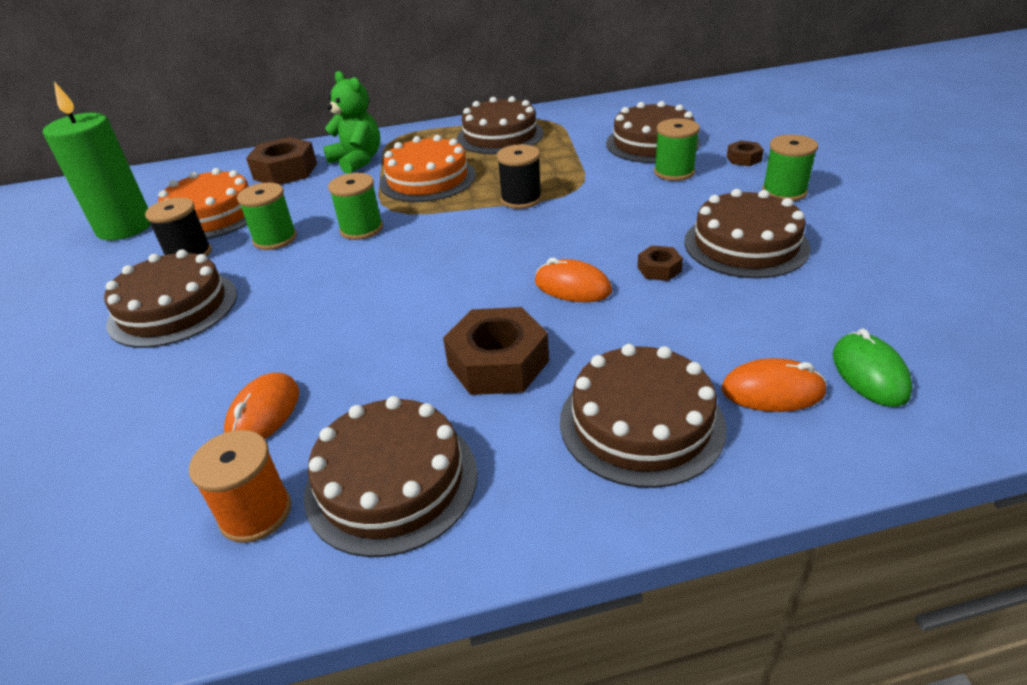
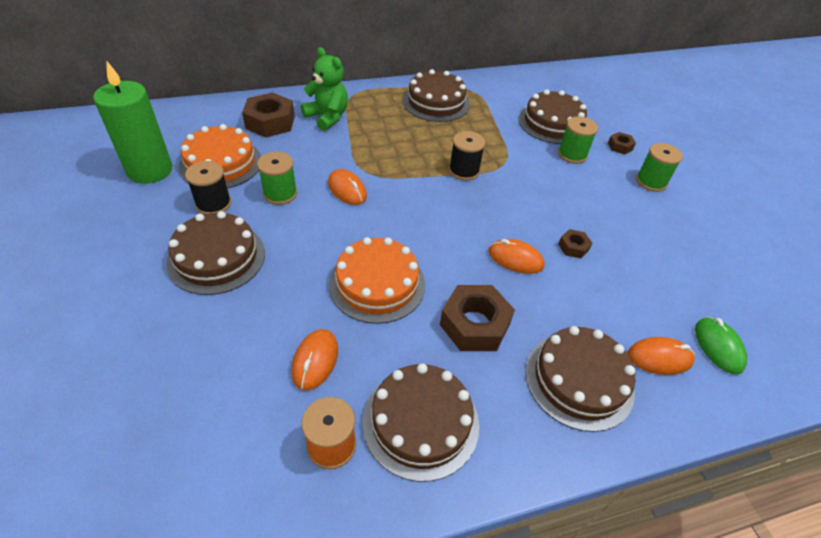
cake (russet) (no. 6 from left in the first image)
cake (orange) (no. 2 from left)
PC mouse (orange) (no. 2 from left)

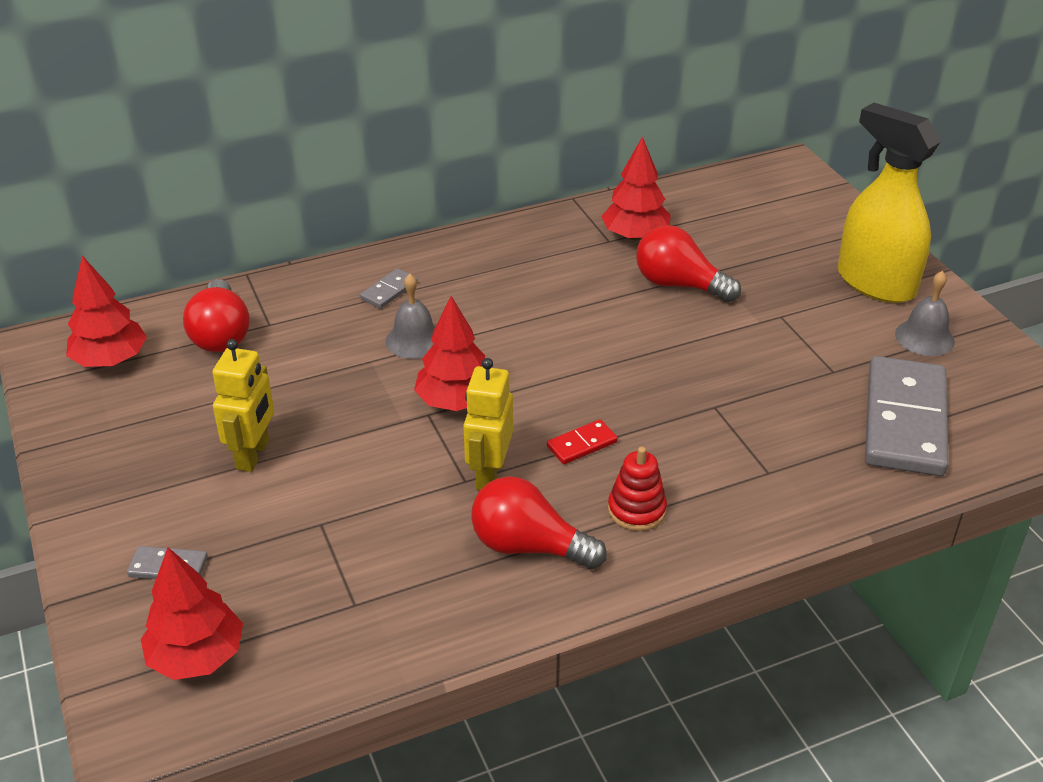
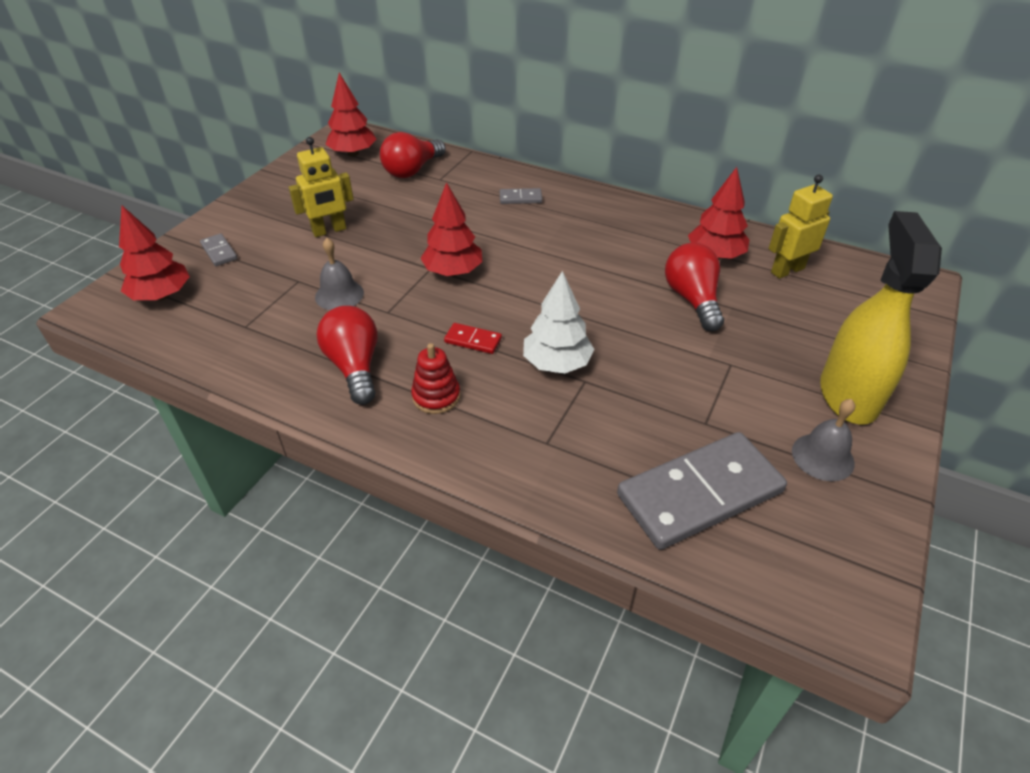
tree (snow-white)
bell (grey) (no. 1 from left)
toy robot (bright yellow) (no. 2 from left)

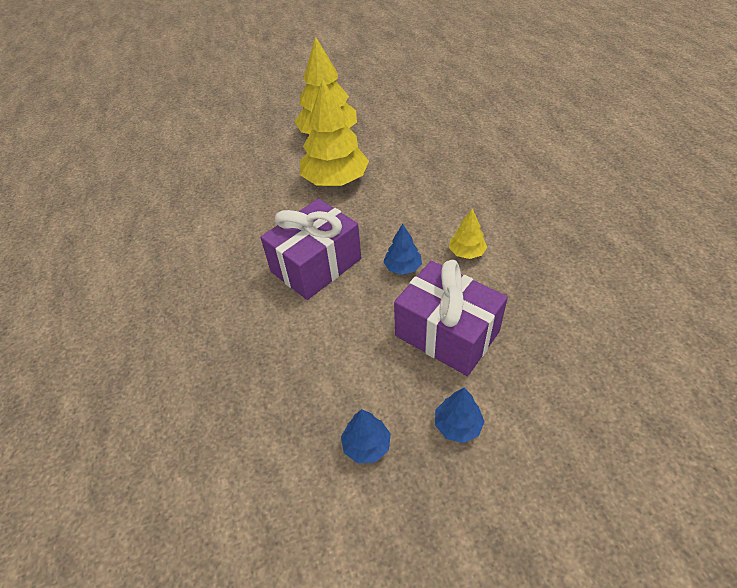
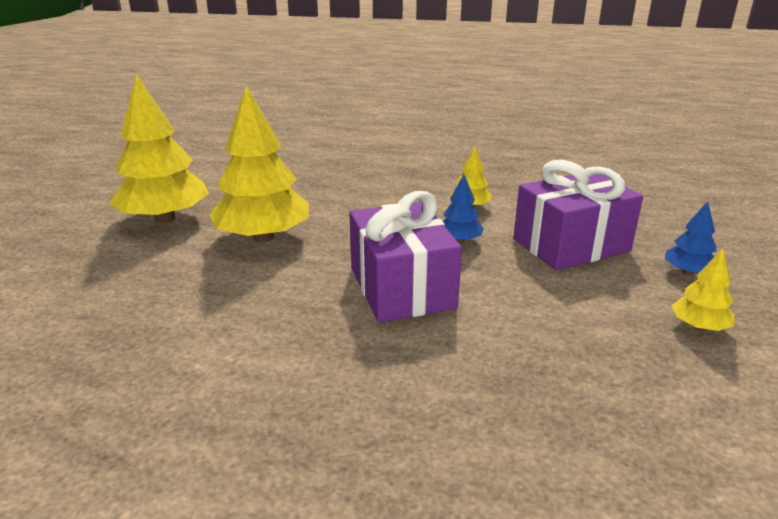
tree (bright yellow) (no. 4 from left)

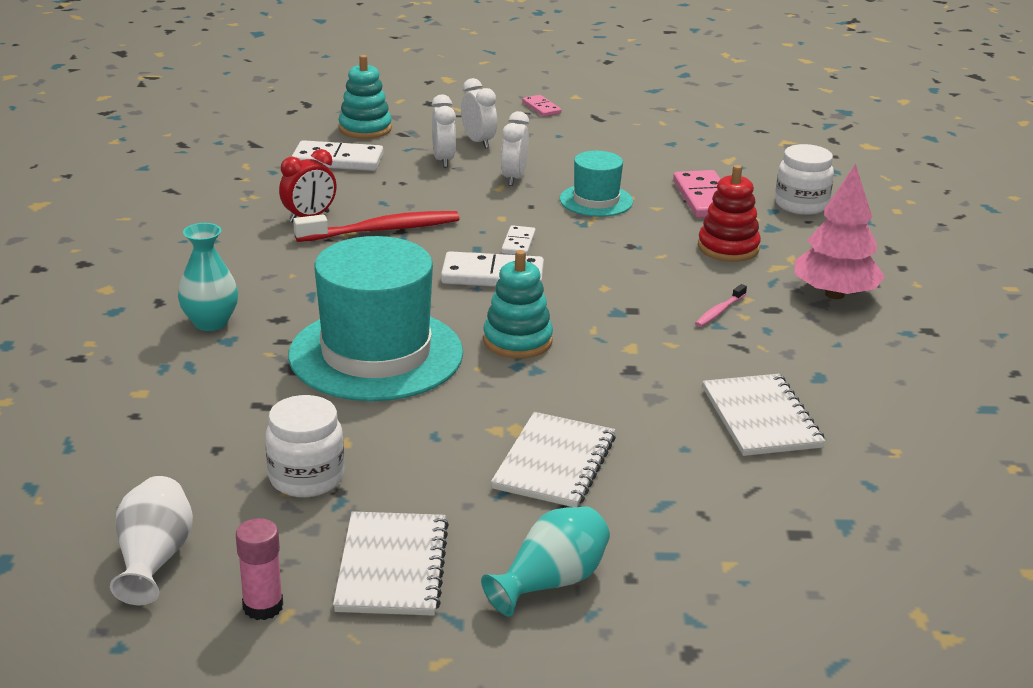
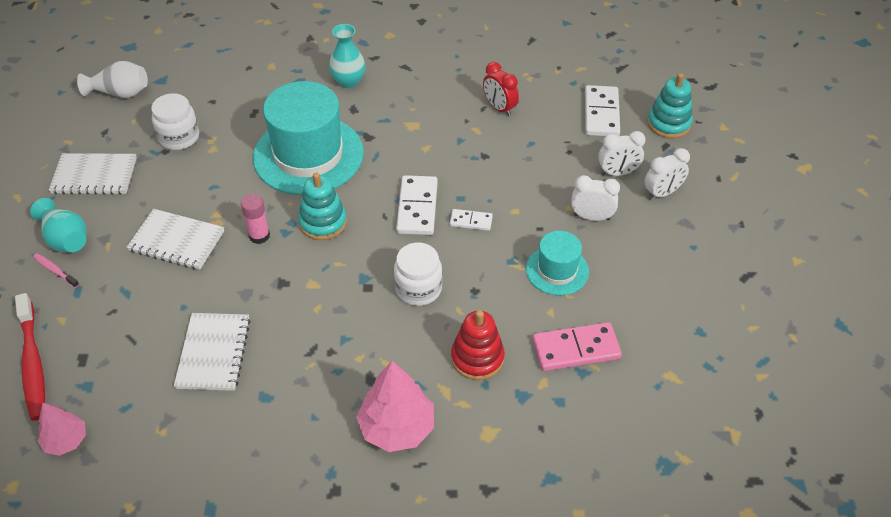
domino (rosy) (no. 1 from left in the first image)
tree (rosy) (no. 1 from left)
glue stick (rosy)
toothbrush (red)
toothbrush (rosy)
jam jar (snow-white) (no. 2 from left)
notebook (snow-white) (no. 3 from left)

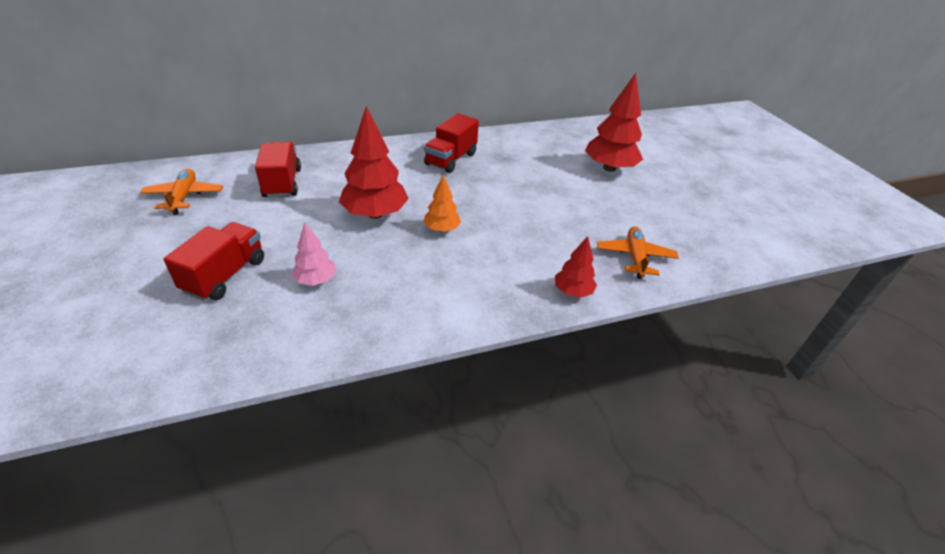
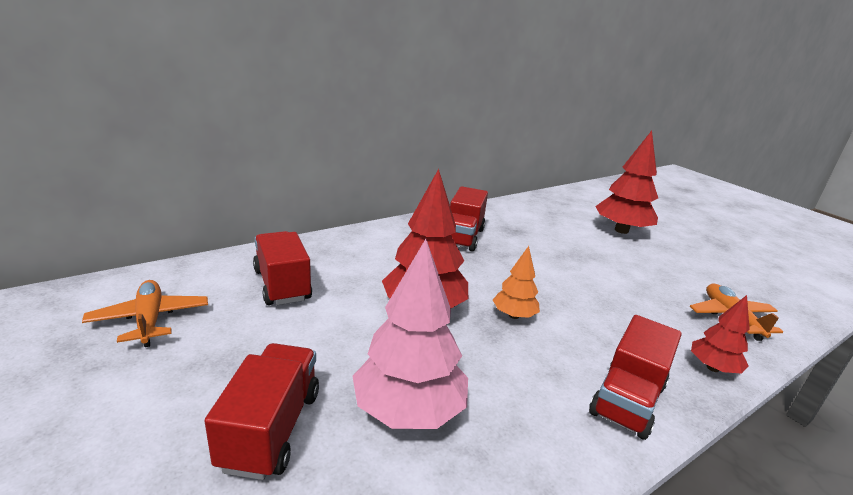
lorry (red) (no. 4 from left)
tree (rosy)

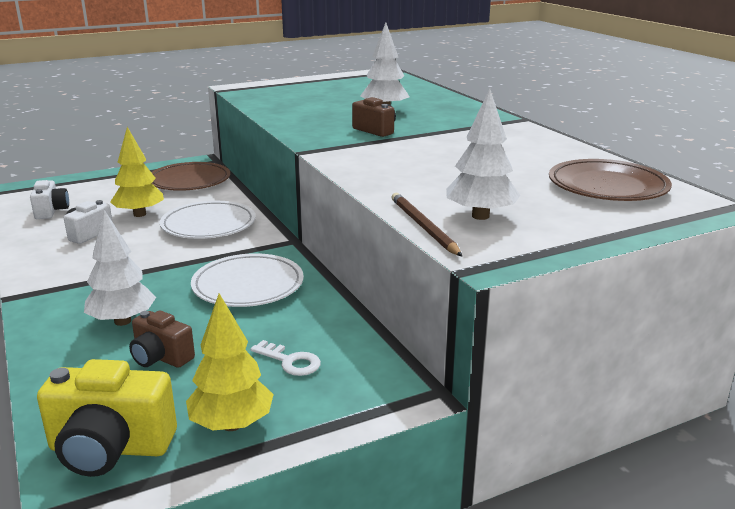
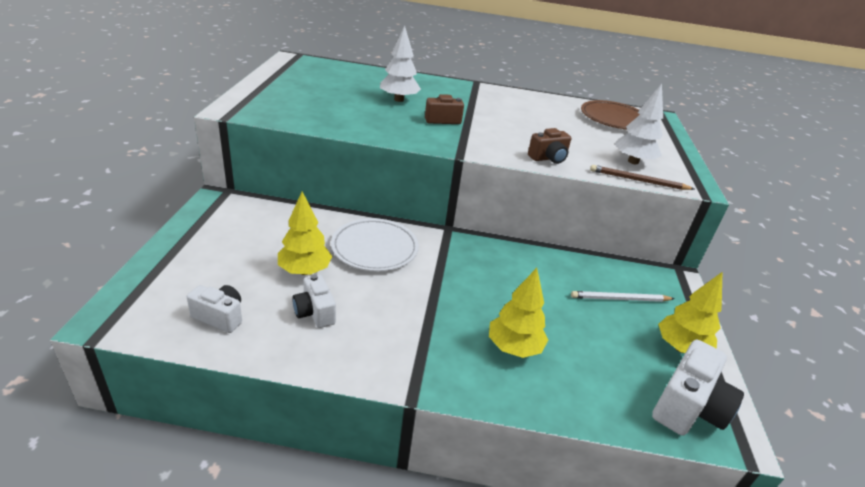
flat dish (russet) (no. 1 from left in the first image)
flat dish (snow-white) (no. 2 from left in the first image)
compact camera (russet) (no. 2 from left)
lead pencil (snow-white)
compact camera (snow-white) (no. 3 from left)
tree (bright yellow) (no. 2 from left)

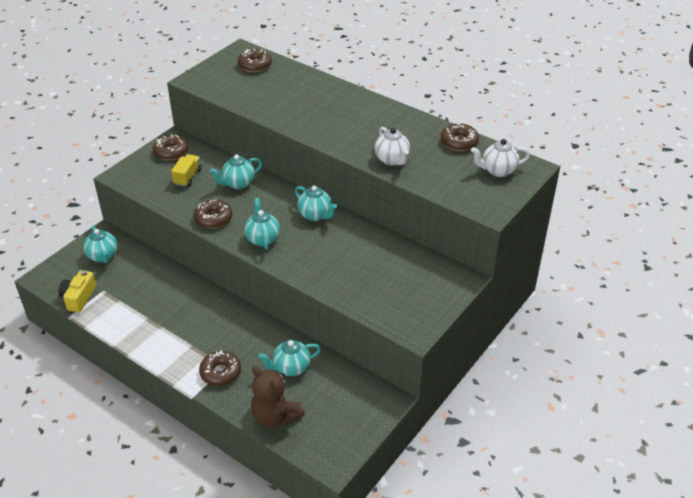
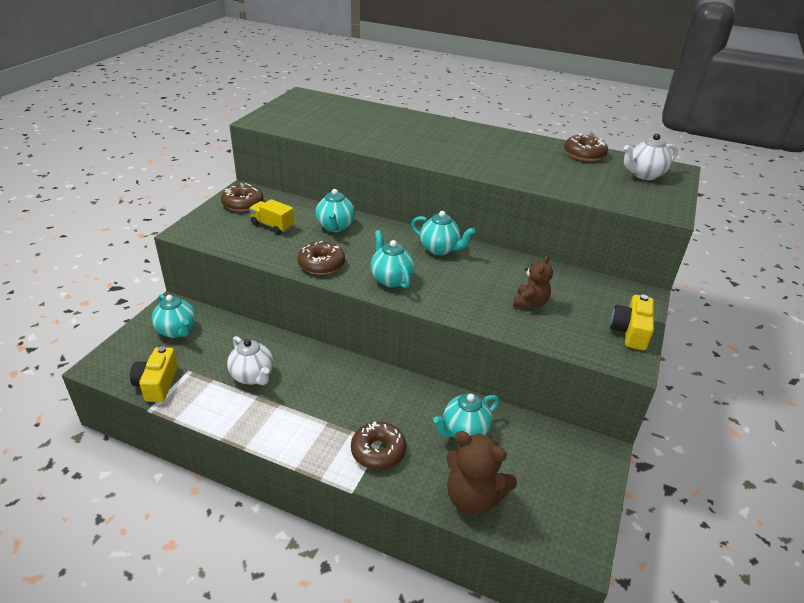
donut (russet) (no. 4 from left in the first image)
teddy (russet) (no. 2 from left)
compact camera (bright yellow) (no. 2 from left)
china teapot (snow-white) (no. 1 from left)
lorry (bright yellow)
china teapot (teal) (no. 2 from left)

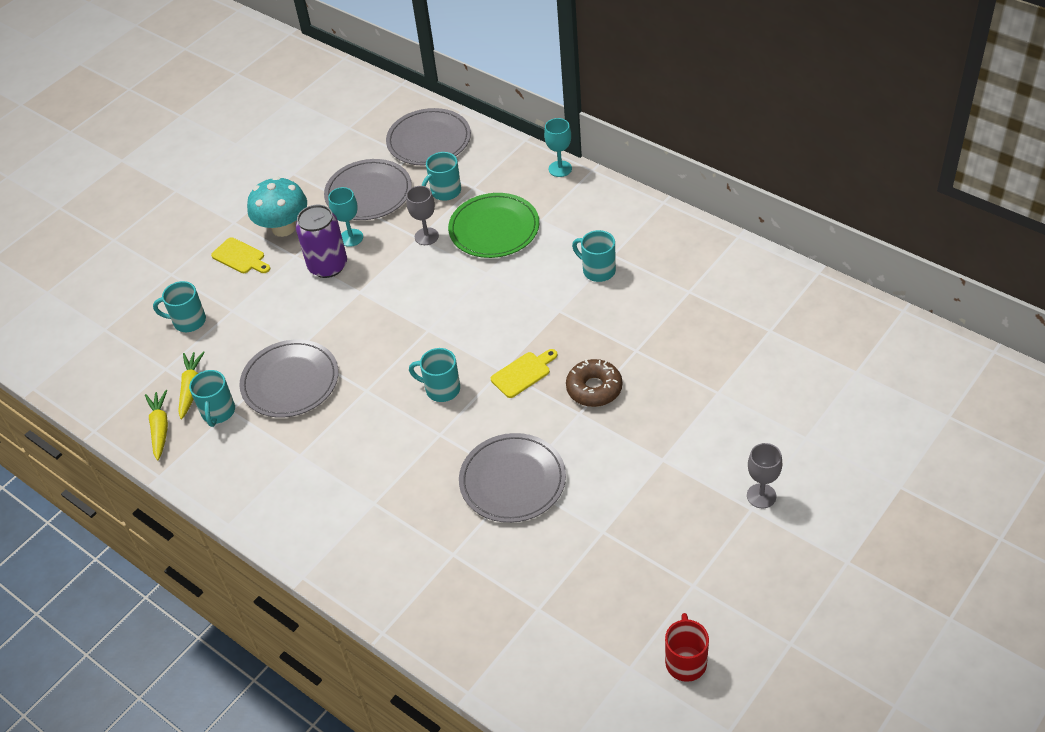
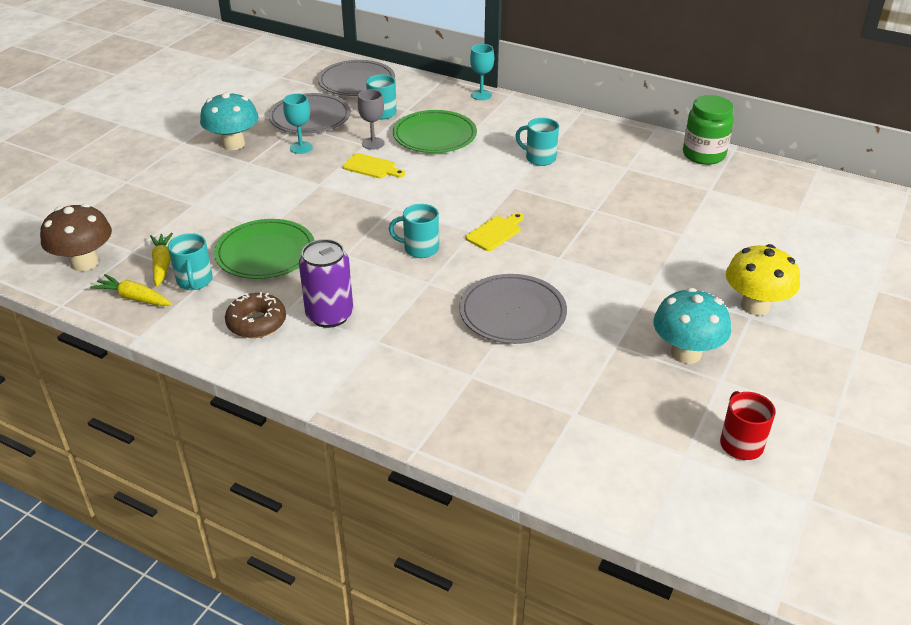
tea mug (teal) (no. 1 from left in the first image)
fungus (russet)
fungus (teal) (no. 2 from left)
jam jar (leaf-green)
bread board (bright yellow) (no. 1 from left)
tin (royal purple)
donut (russet)
fungus (bright yellow)
flat dish (leaf-green) (no. 1 from left)
toy carrot (bright yellow) (no. 1 from left)

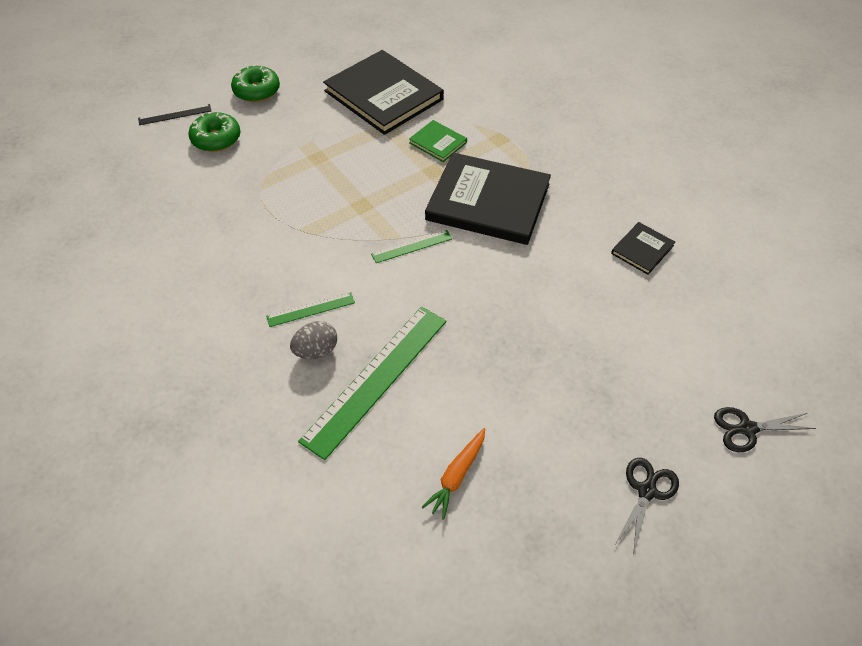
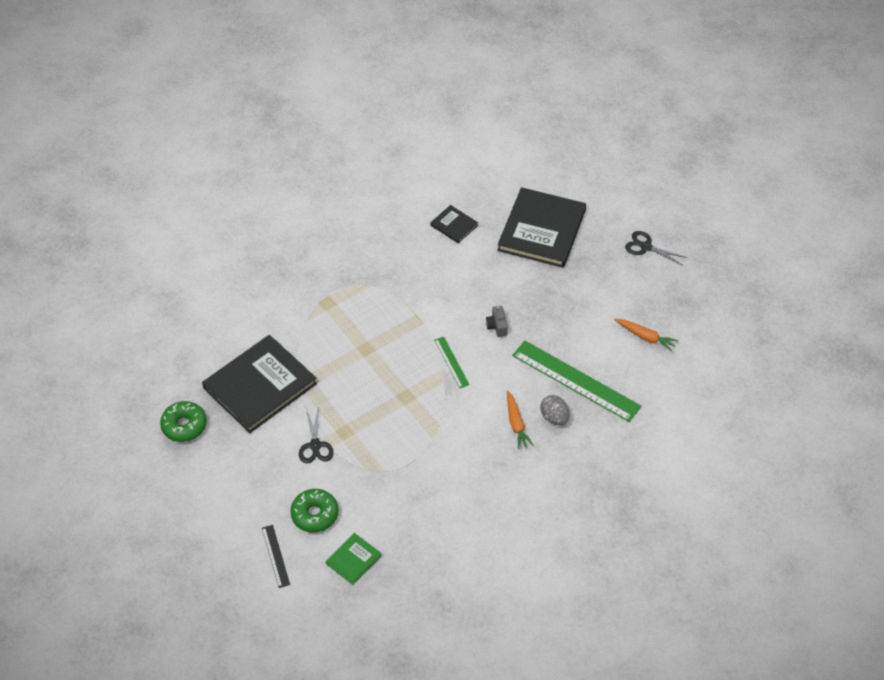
compact camera (grey)
donut (leaf-green) (no. 1 from left)
book (leaf-green)
book (jet-black) (no. 3 from left)
scissors (jet-black) (no. 1 from left)
toy carrot (orange) (no. 1 from left)

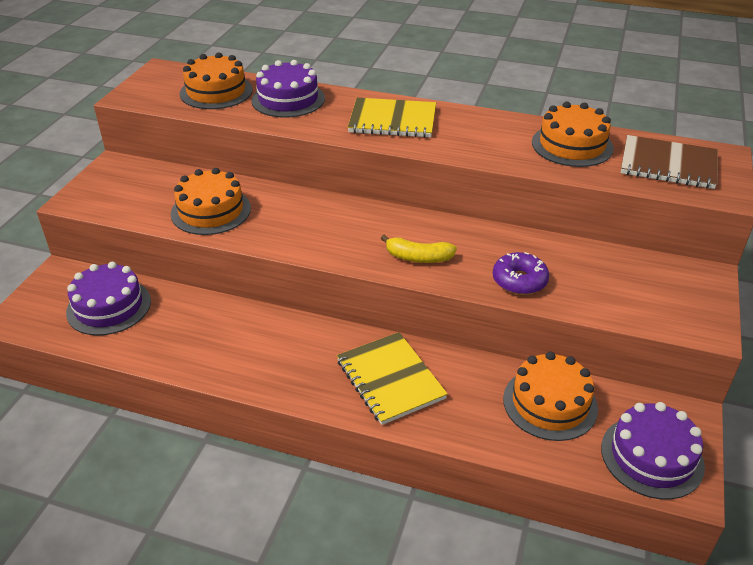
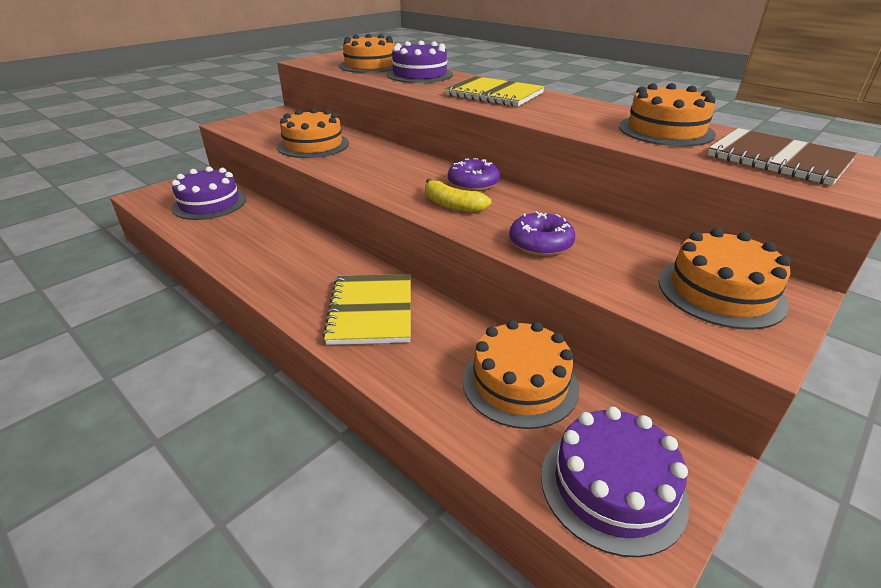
donut (royal purple) (no. 1 from left)
cake (orange) (no. 5 from left)

